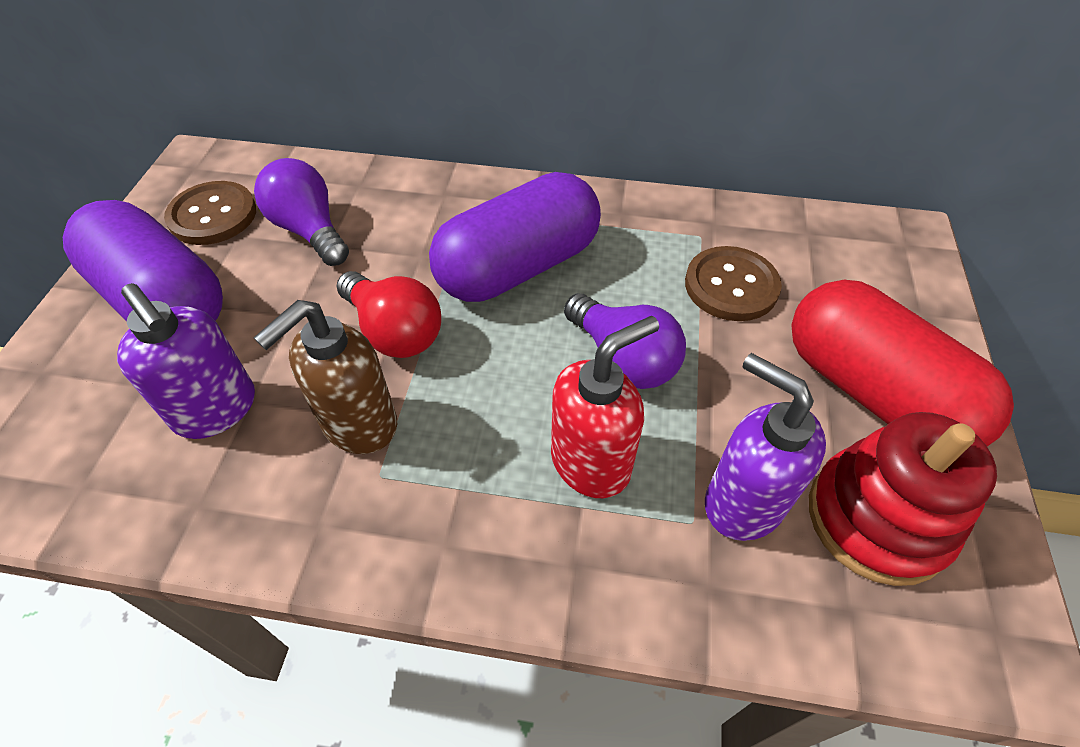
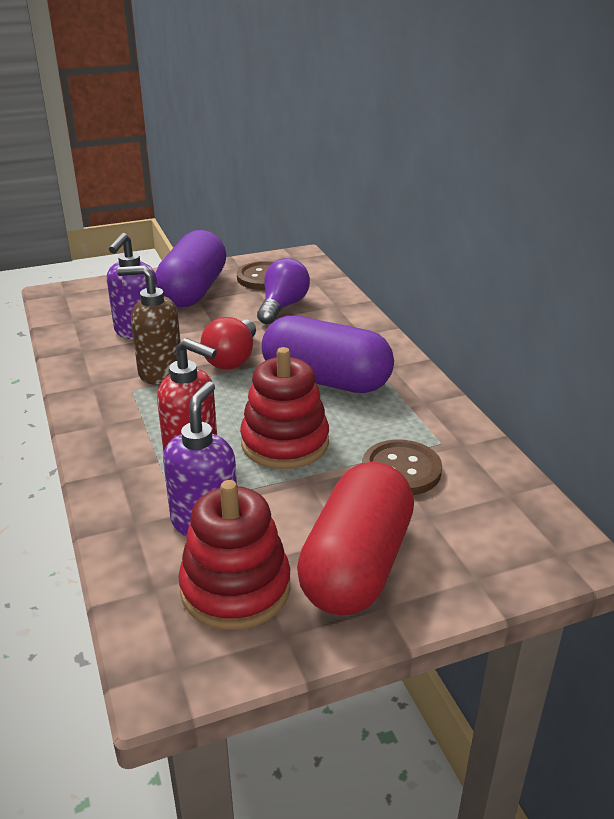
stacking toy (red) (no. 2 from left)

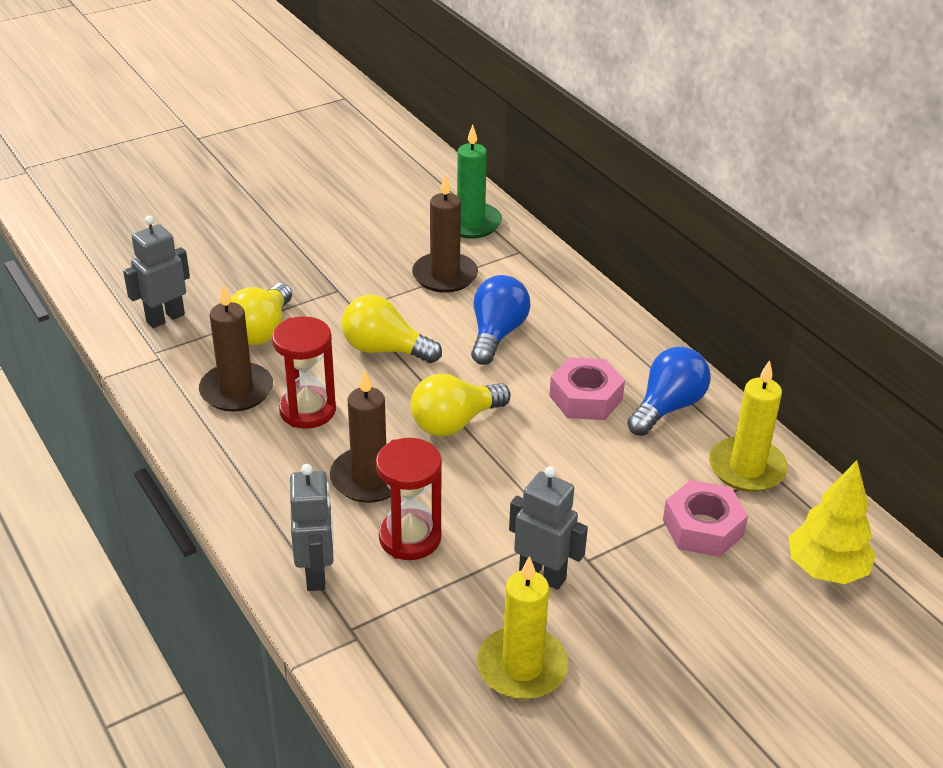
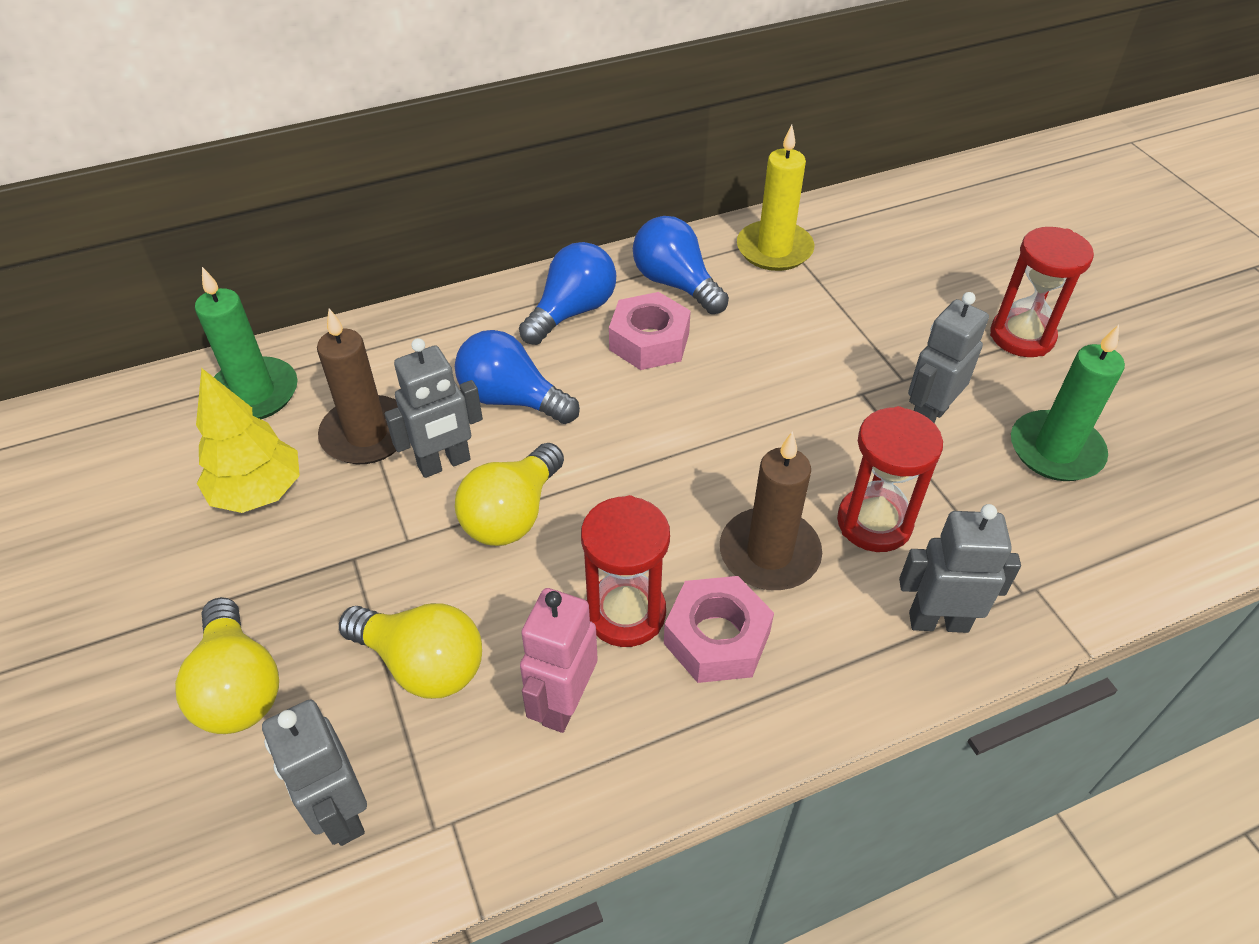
toy robot (grey) (no. 2 from left)
lightbulb (royal blue) (no. 2 from left)
sand timer (red) (no. 3 from left)
lightbulb (bright yellow) (no. 1 from left)
nut (rosy) (no. 2 from left)
tree (bright yellow)
toy robot (rosy)
wax candle (leaf-green) (no. 2 from left)

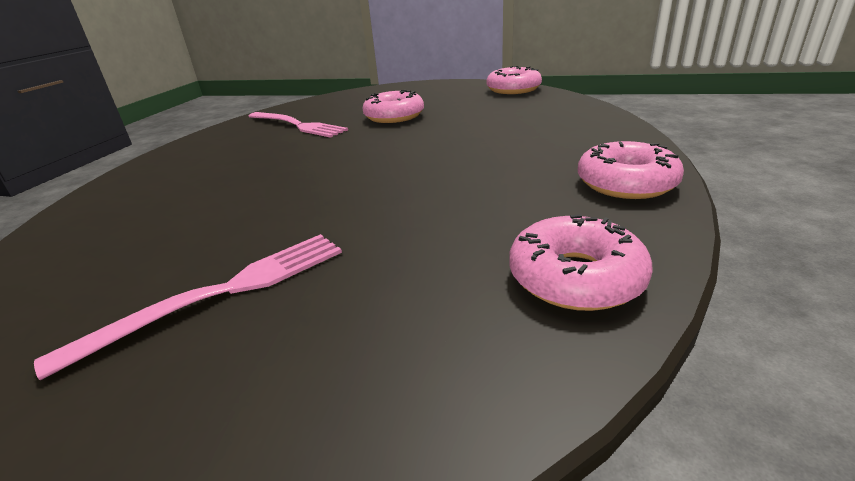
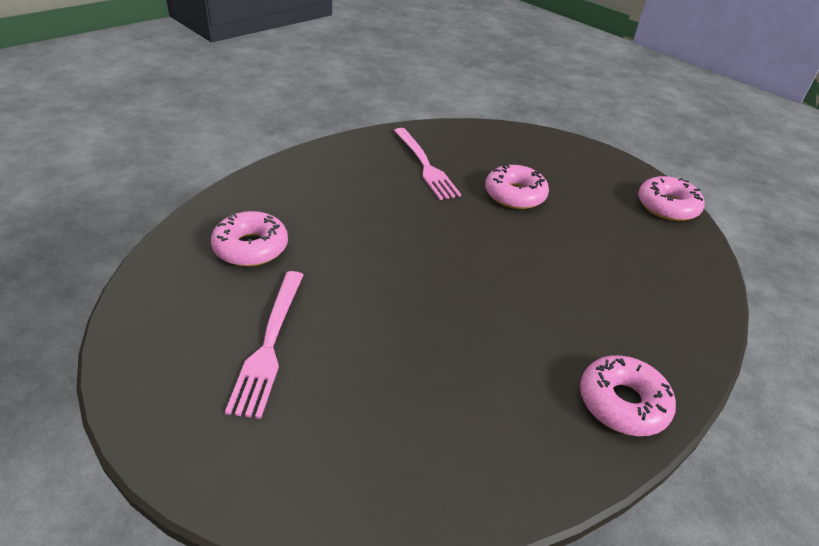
donut (rosy) (no. 1 from left)
fork (rosy) (no. 1 from left)

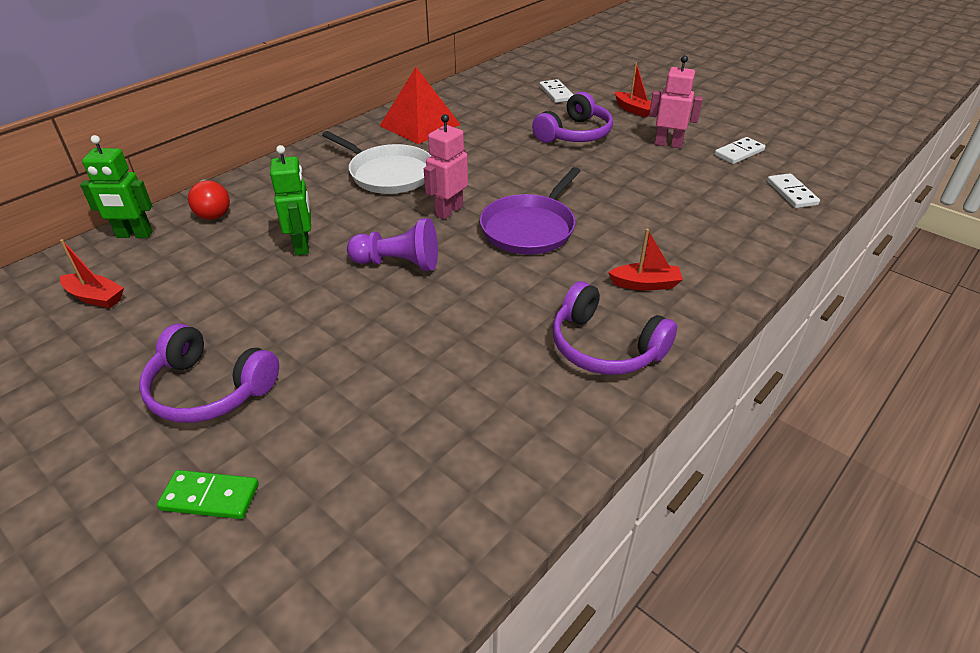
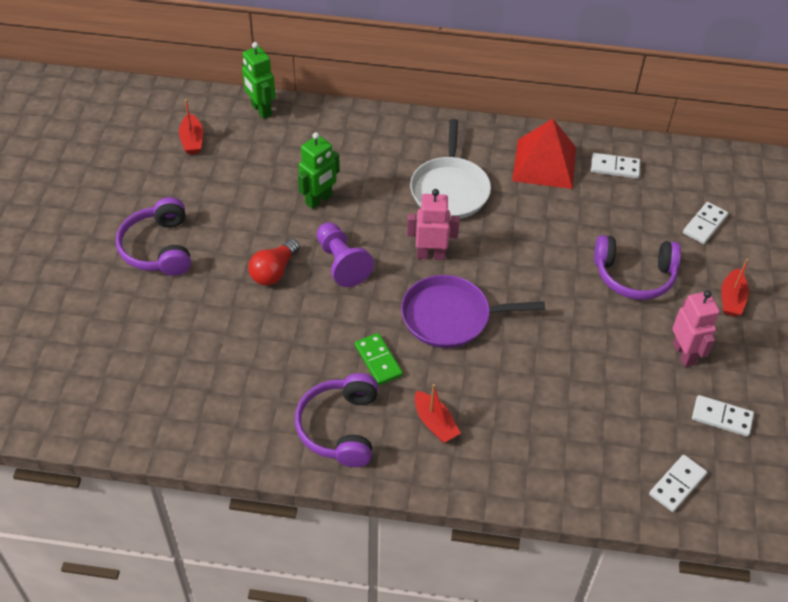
domino (snow-white) (no. 1 from left)
domino (leaf-green)
lightbulb (red)

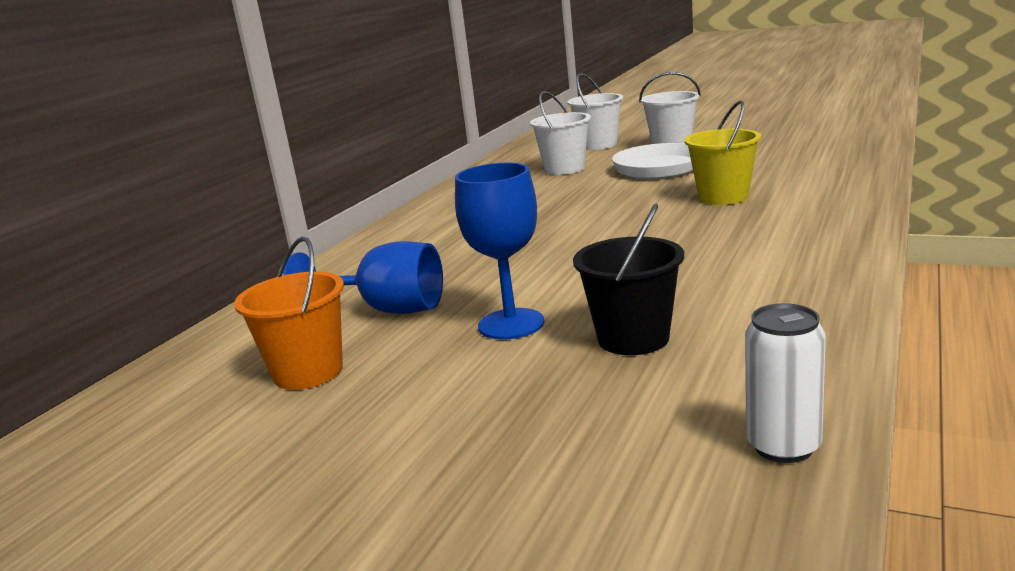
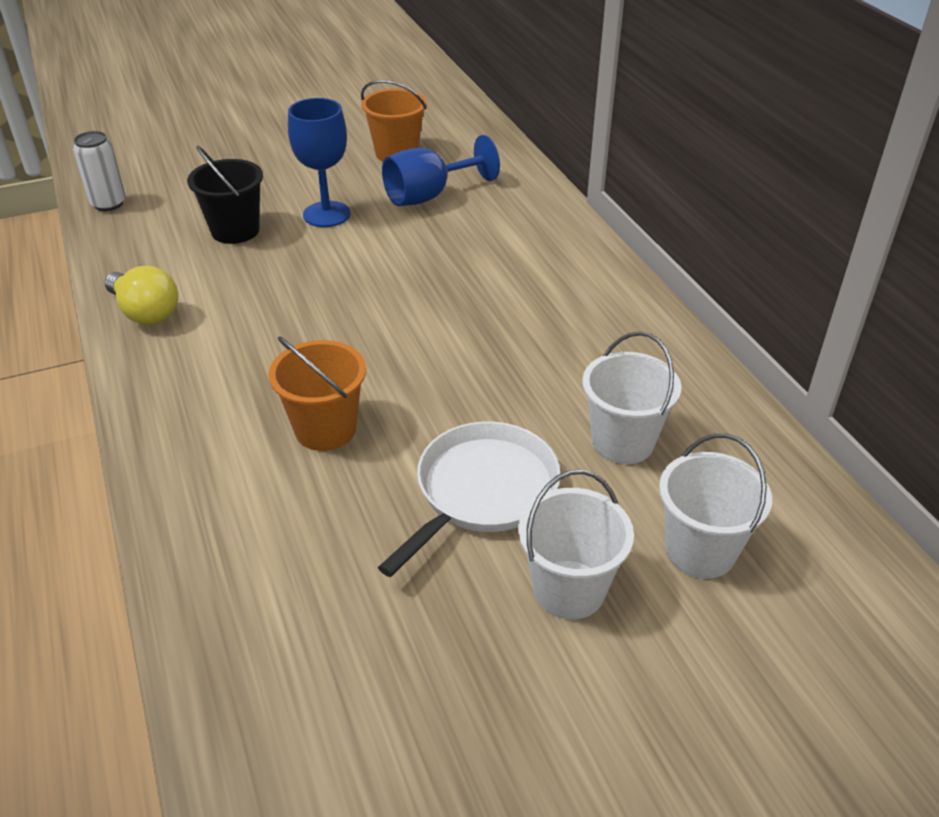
lightbulb (bright yellow)
sand bucket (orange) (no. 1 from left)

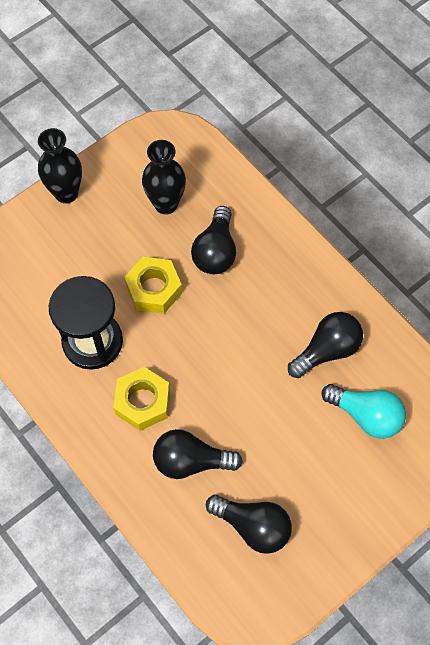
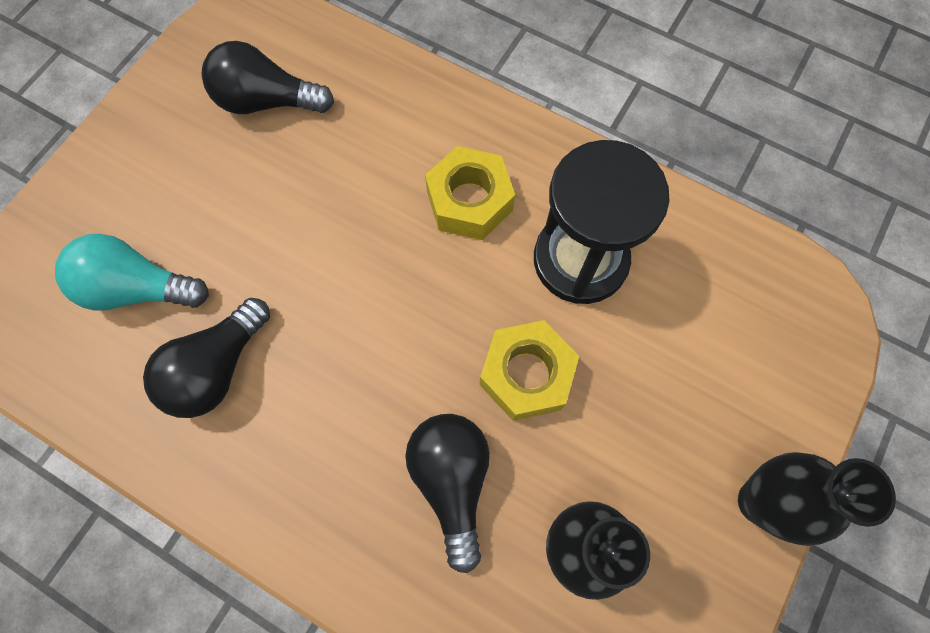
lightbulb (jet-black) (no. 1 from left in the first image)

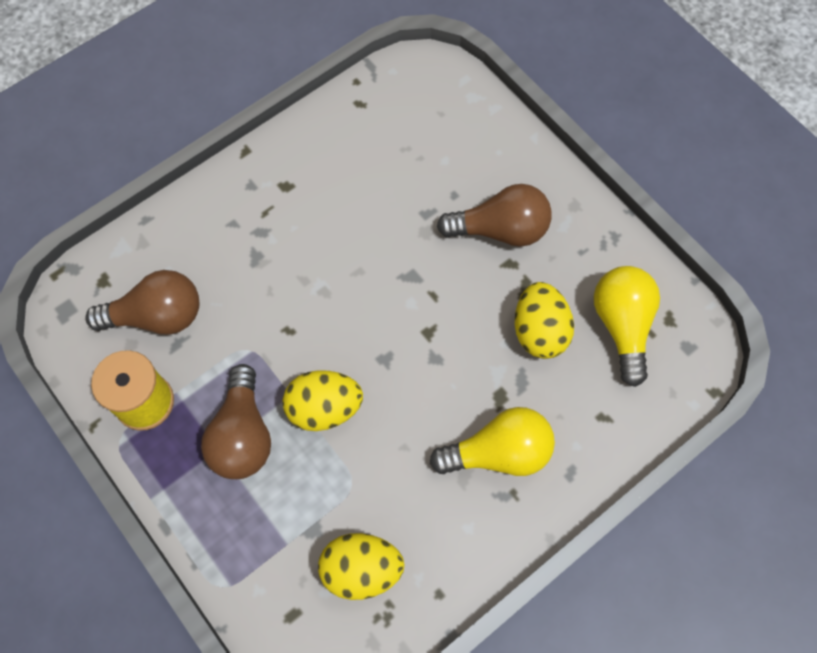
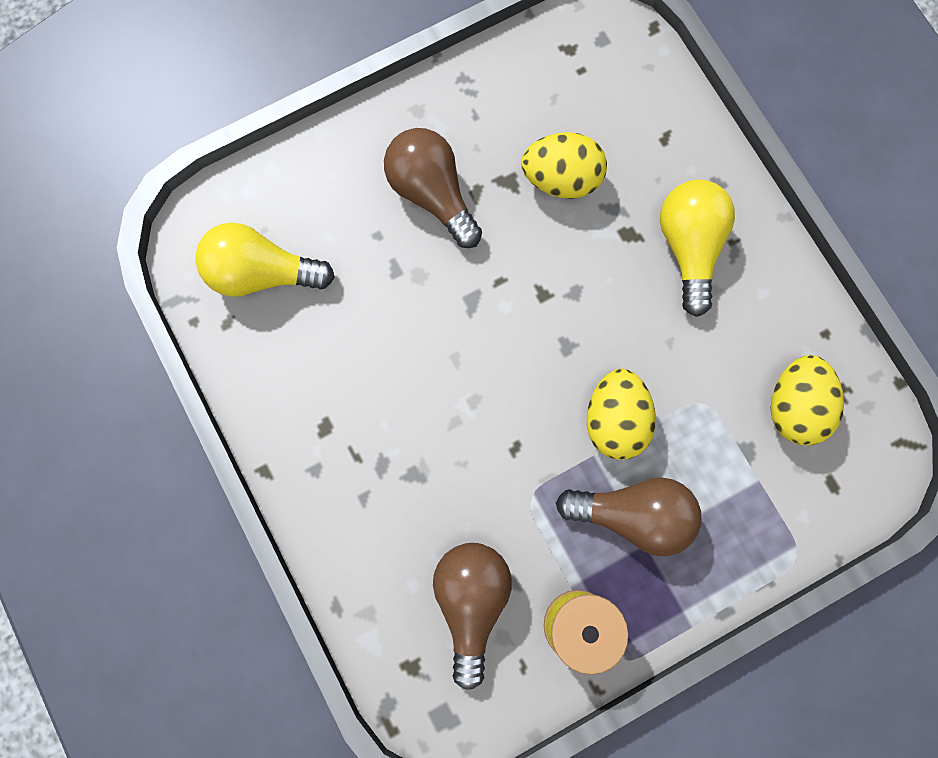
lightbulb (bright yellow) (no. 1 from left)
lightbulb (russet) (no. 1 from left)

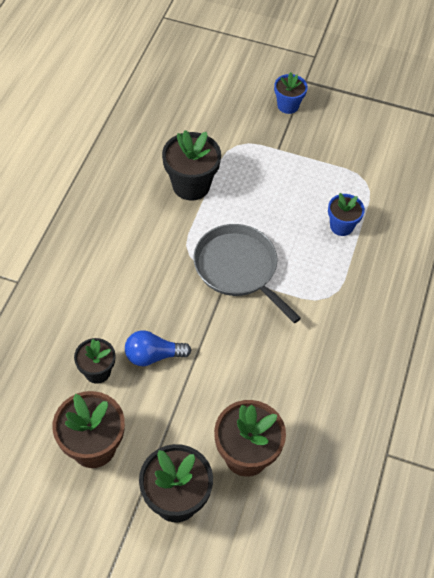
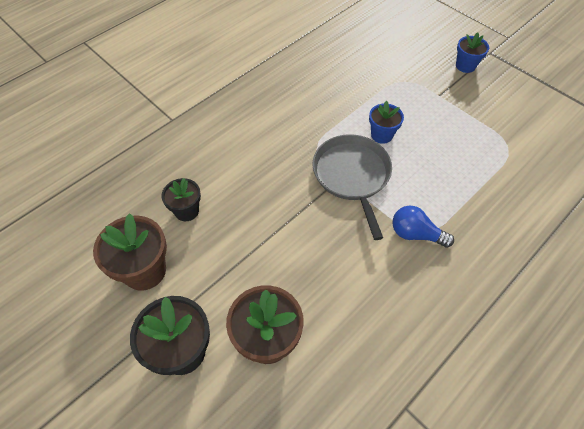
potted plant (jet-black) (no. 3 from left in the first image)
lightbulb (royal blue)
potted plant (royal blue) (no. 1 from left)

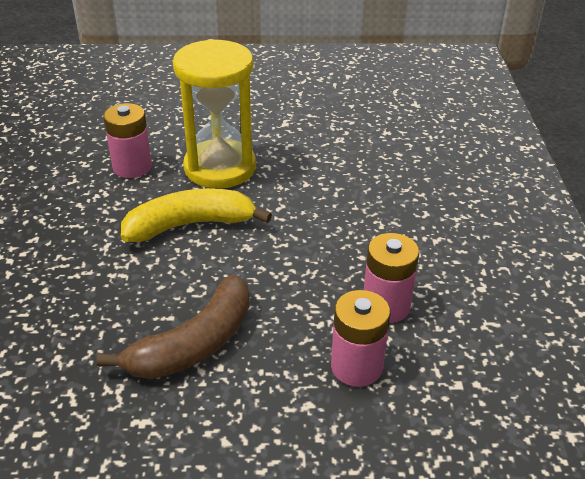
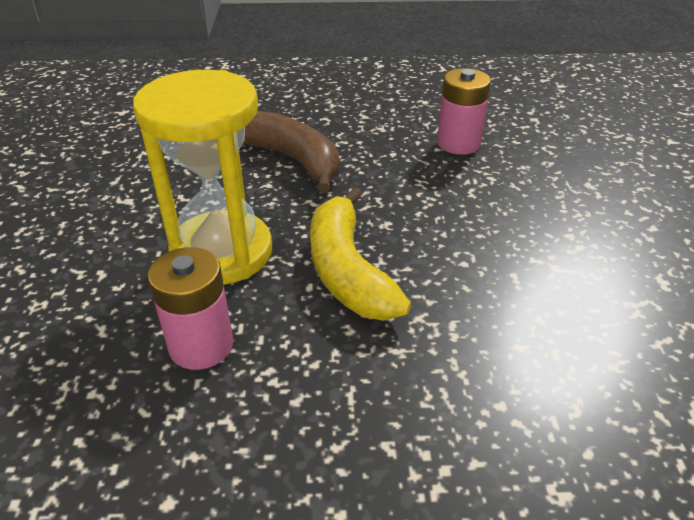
power cell (rosy) (no. 2 from left in the first image)
banana (russet)

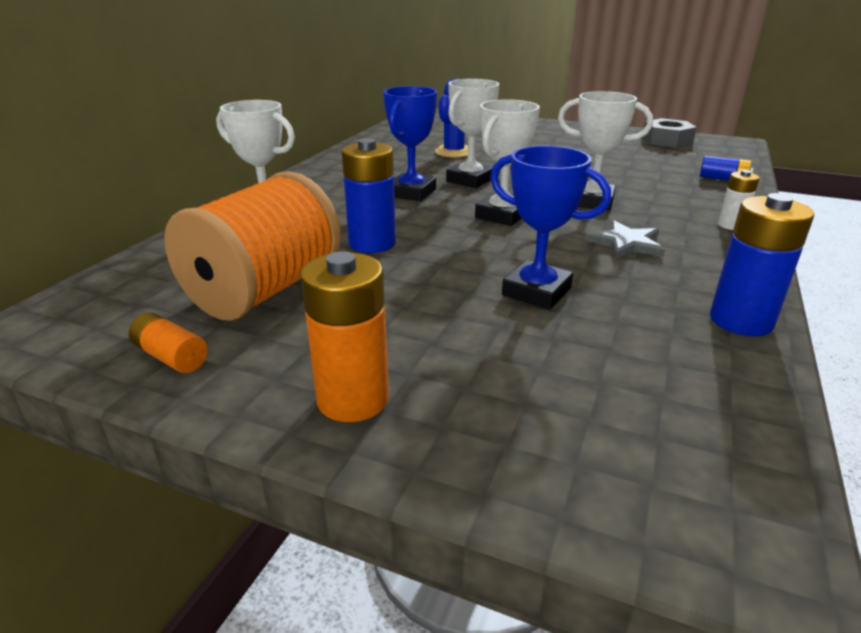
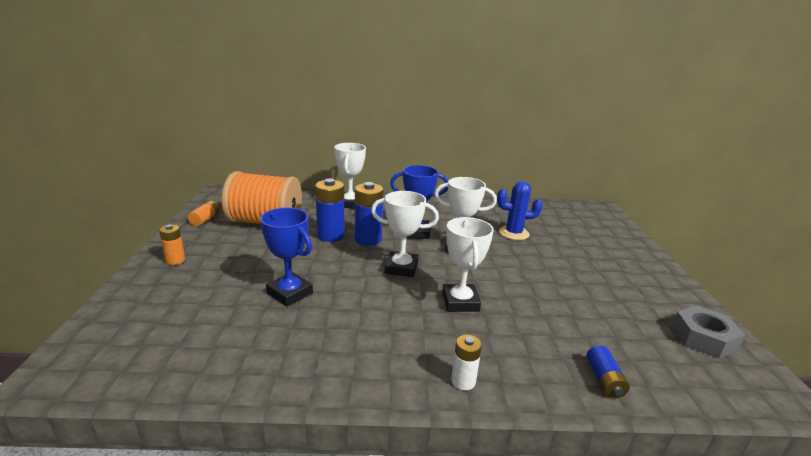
five-pointed star (grey)
power cell (royal blue) (no. 2 from left)
trophy (royal blue) (no. 1 from left)
power cell (orange) (no. 1 from left)

